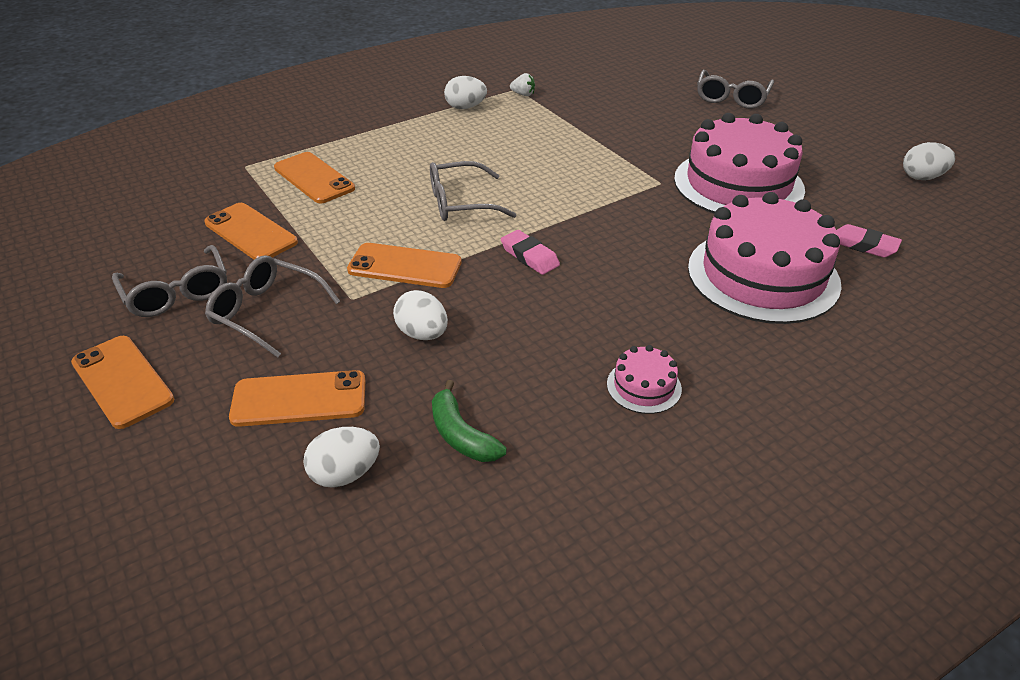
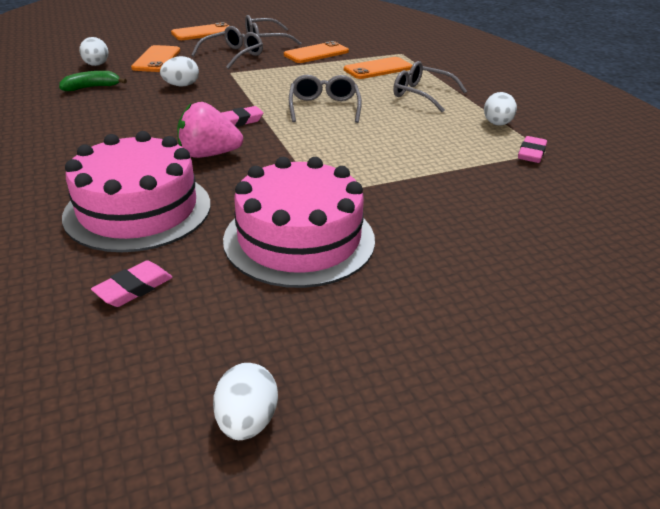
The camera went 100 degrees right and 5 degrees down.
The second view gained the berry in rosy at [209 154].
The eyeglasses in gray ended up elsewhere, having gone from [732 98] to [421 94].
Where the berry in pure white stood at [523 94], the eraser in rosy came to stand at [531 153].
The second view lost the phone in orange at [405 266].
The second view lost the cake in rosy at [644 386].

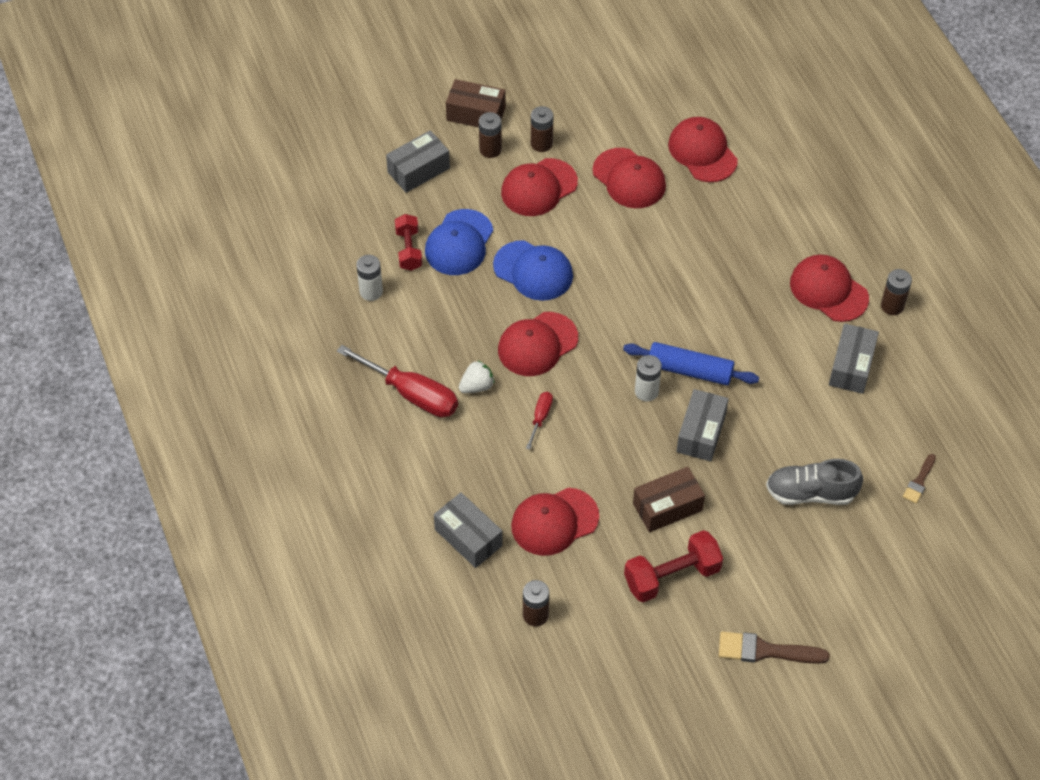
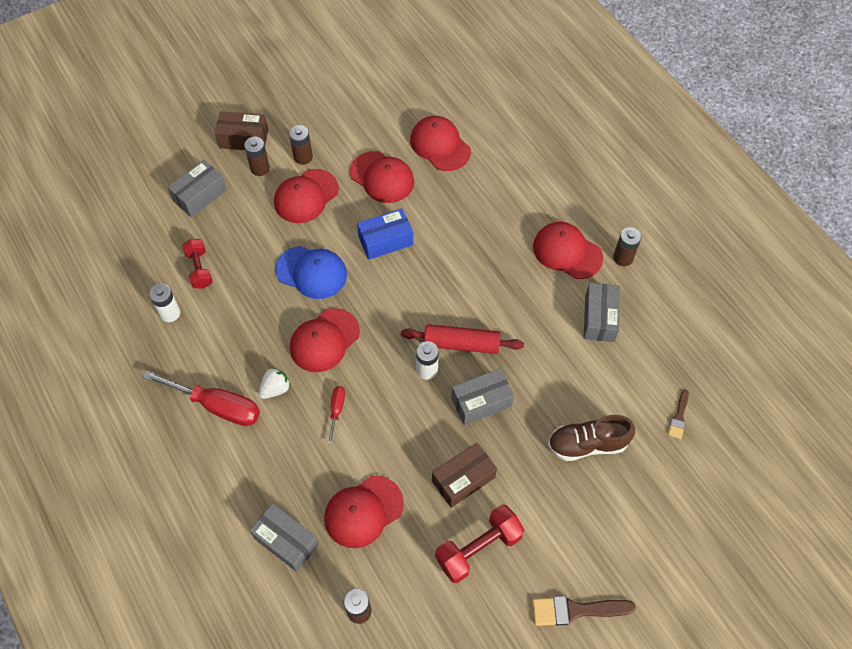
The camera went 10 degrees left and 5 degrees up.
The second view gained the box in cobalt at [385 241].
What was the dough roller in cobalt at [689 370] turned into the dough roller in red at [461 344].
The box in gray at [701 433] ended up facing another way, 60 degrees clockwise from before.
What was the sneaker in gray at [810 493] turned into the sneaker in dark brown at [587 444].
The second view lost the cap in cobalt at [459 243].

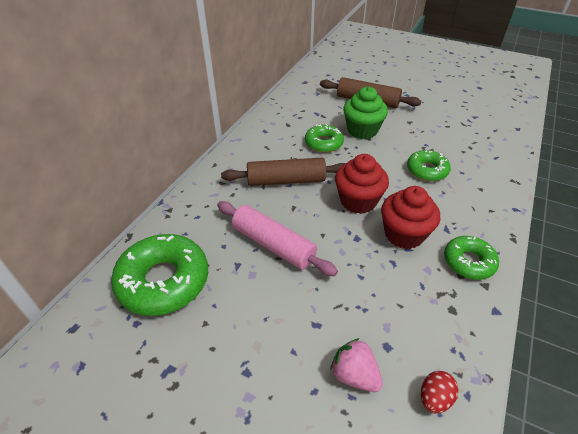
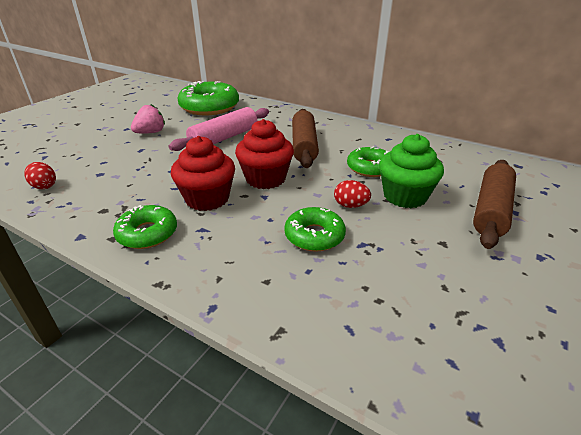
The camera went 95 degrees right and 10 degrees down.
The berry in rosy ended up elsewhere, having gone from [354 375] to [150 132].
The second view gained the egg shape in red at [350 205].

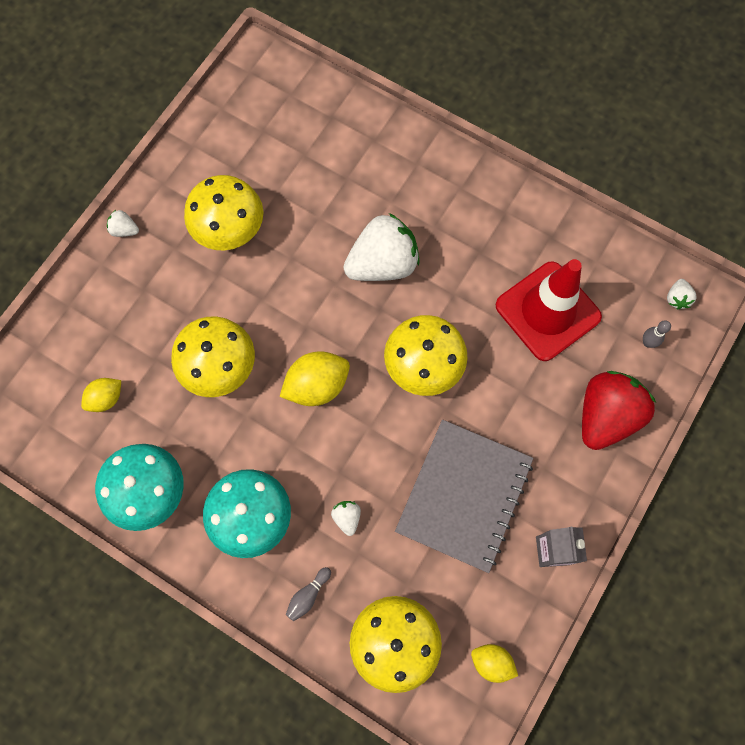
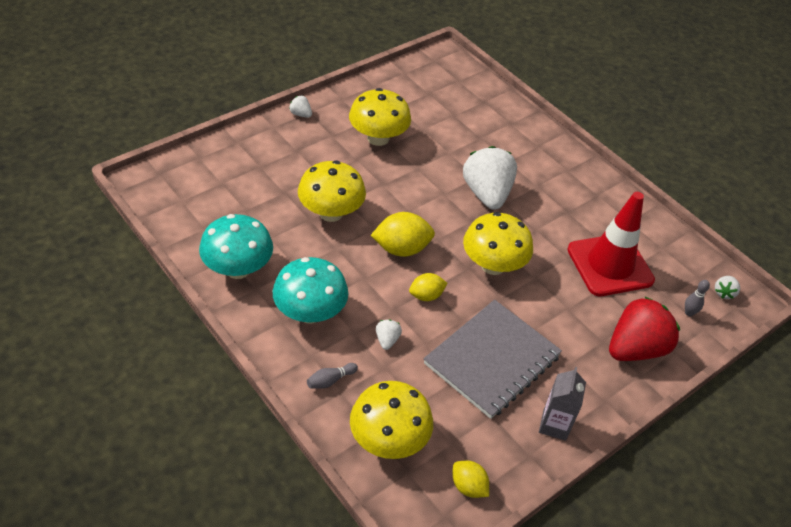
The camera went 15 degrees right and 25 degrees down.
The toy lemon in yellow ended up elsewhere, having gone from [106 398] to [426 296].
The berry in pure white at [382 264] ended up facing another way, 90 degrees counterclockwise from before.

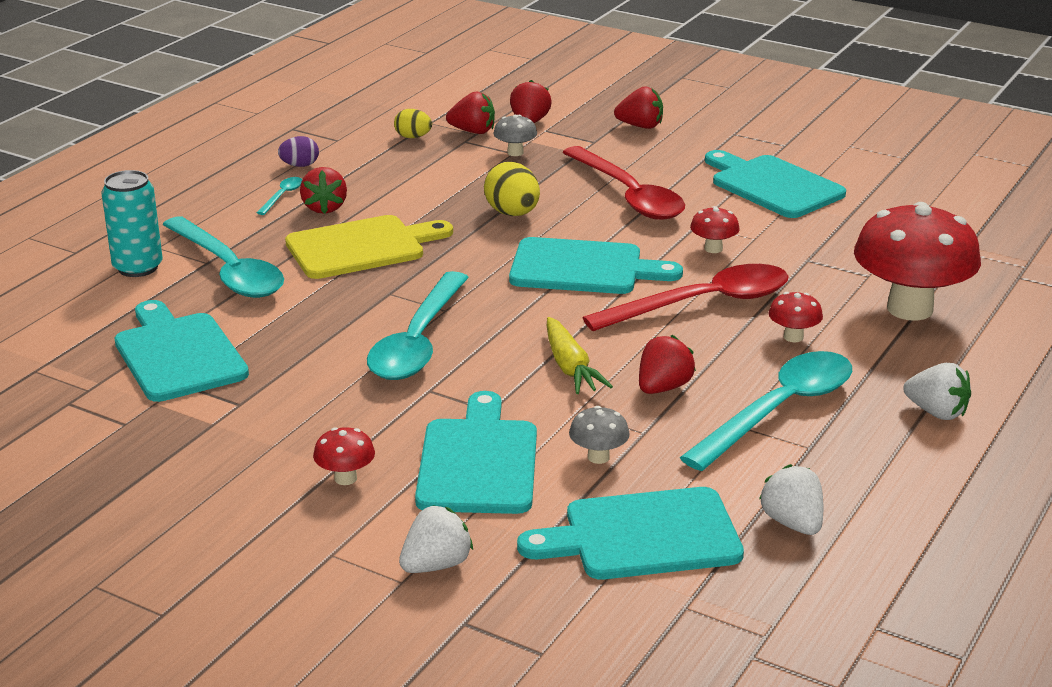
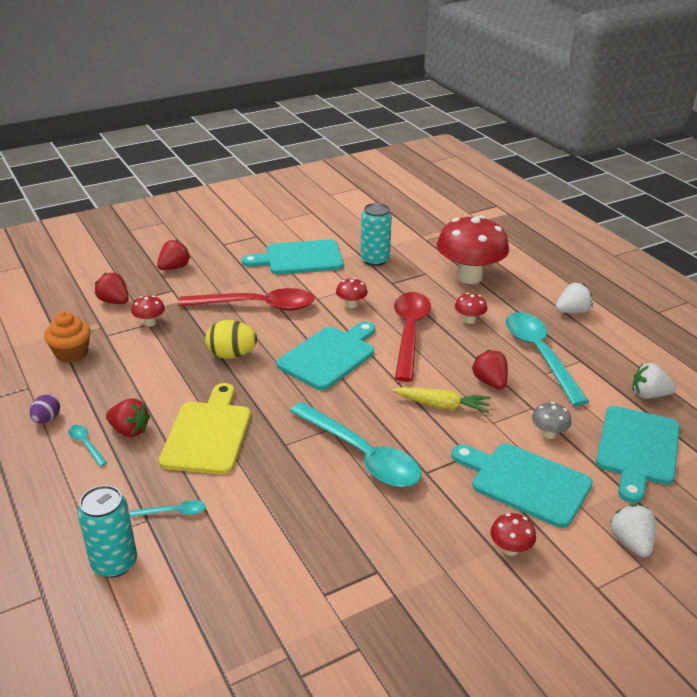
The camera went 60 degrees left and 5 degrees up.
Where the egg shape in yellow stood at [413 137], the fairy cake in orange came to stand at [71 353].
The size of the spoon in turquoise at [228 270] changed by a factor of 0.41.
What was the toadstool in gray at [515 152] turned into the toadstool in red at [150 323].
The second view gained the tin in turquoise at [375 260].
The second view lost the cutting board in turquoise at [178 354].
The second view lost the berry in red at [473 131].

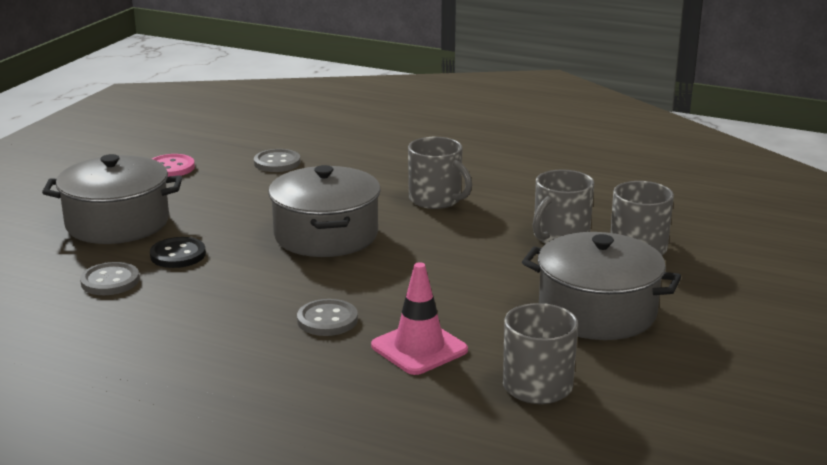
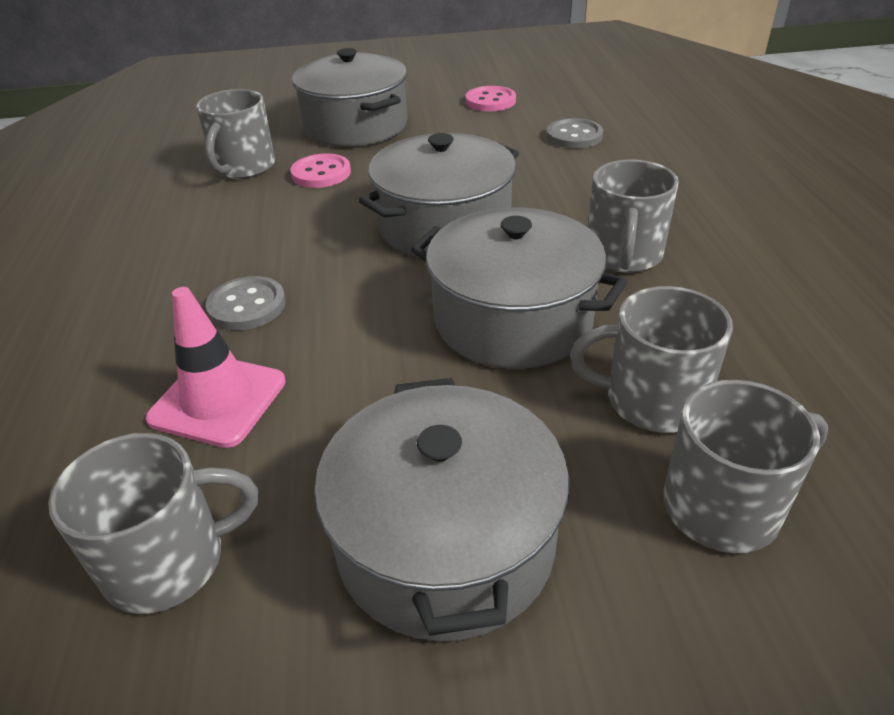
The camera went 60 degrees right and 15 degrees up.
Where the button in gray stood at [110 281], the coffee mug in gray came to stand at [244 167].
What was the button in jet-black at [178 255] turned into the button in rosy at [321 173].
The second view gained the stockpot in gray at [513 319].

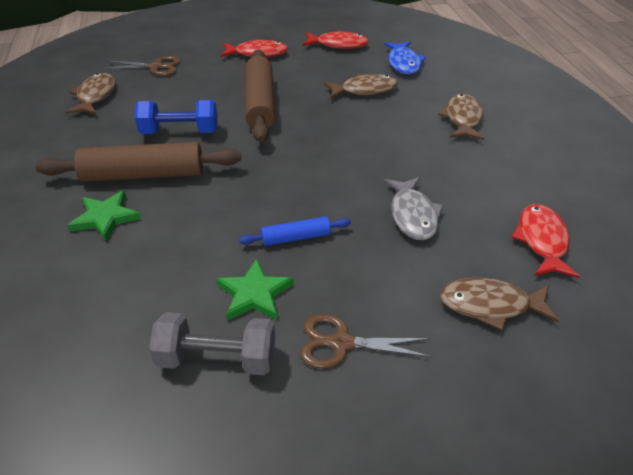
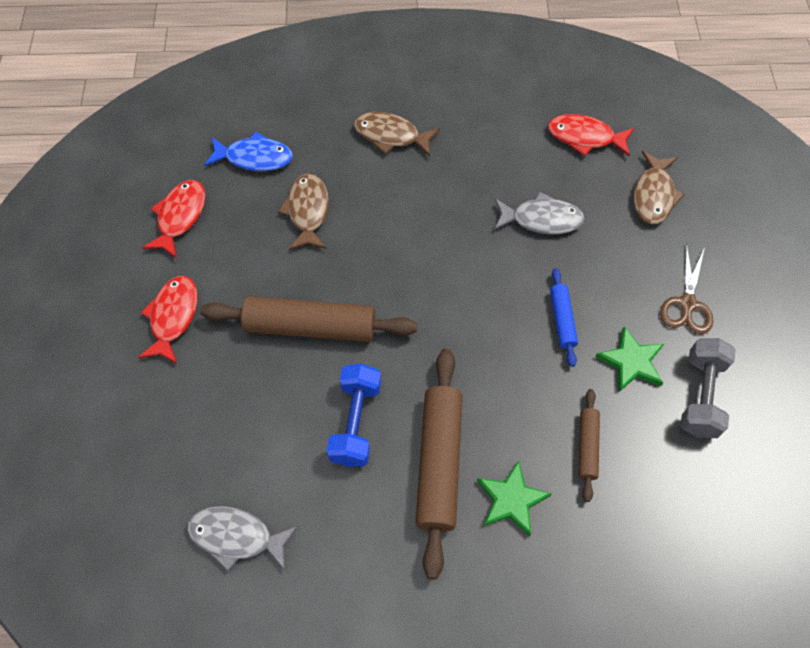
The camera went 80 degrees left and 20 degrees up.
What was the fish in dark brown at [95 96] turned into the fish in gray at [236 537].
The second view gained the dough roller in dark brown at [587 446].
The second view lost the scissors in dark brown at [155 67].

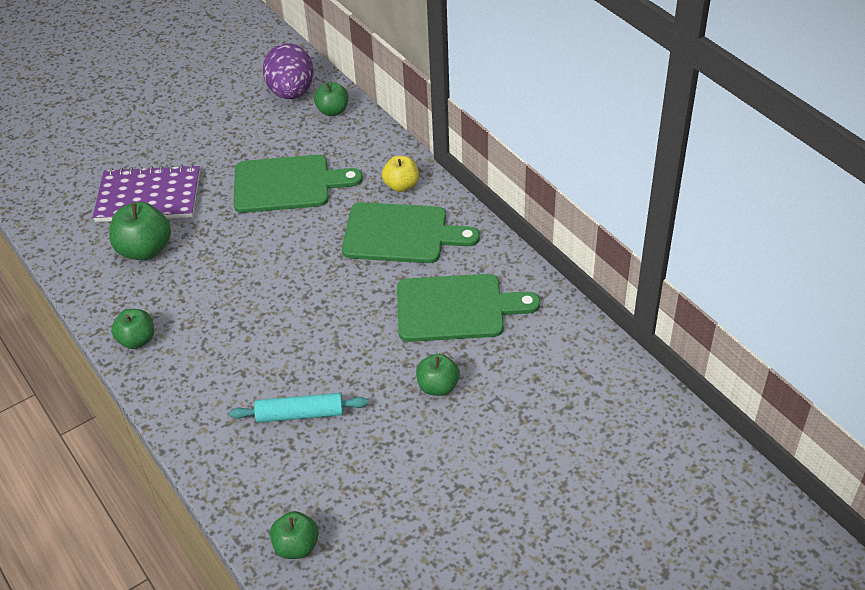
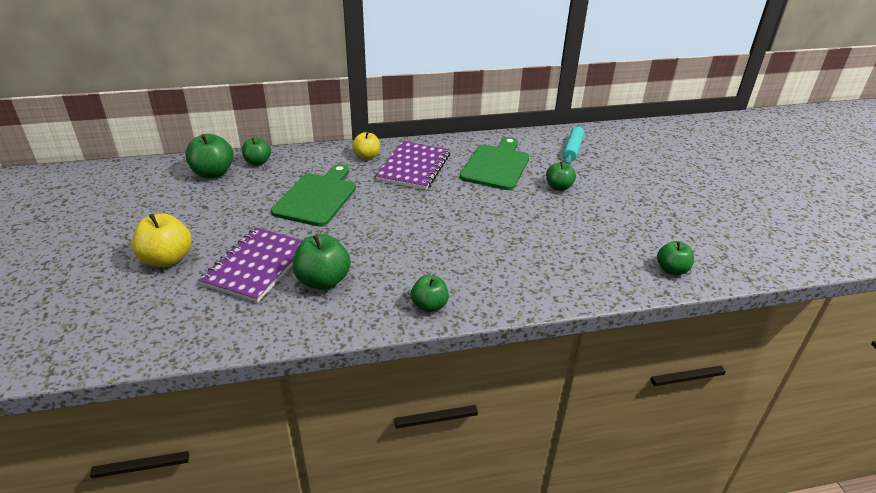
The camera went 70 degrees left and 10 degrees down.
The second view gained the apple fruit in yellow at [167 259].
Where the egg shape in violet stood at [291 92], the apple fruit in emerald came to stand at [213 173].
Where the cutting board in emerald stood at [401 234], the notebook in violet came to stand at [414 167].
The dough roller in turquoise ended up elsewhere, having gone from [300 414] to [572 149].

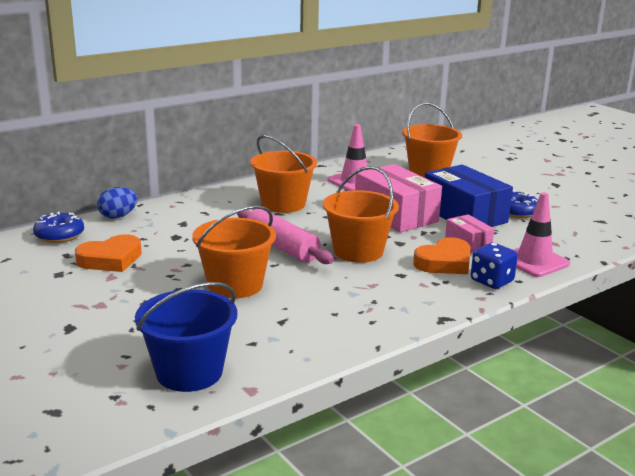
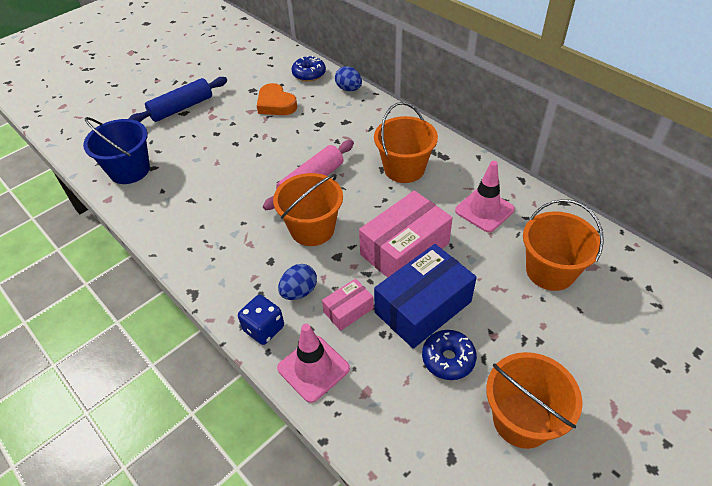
The camera went 85 degrees right and 25 degrees up.
The second view gained the dough roller in cobalt at [181 108].
Where the heart shape in orange stood at [444 262], the egg shape in cobalt came to stand at [299 291].
The bucket in orange ended up elsewhere, having gone from [235 285] to [522 420].

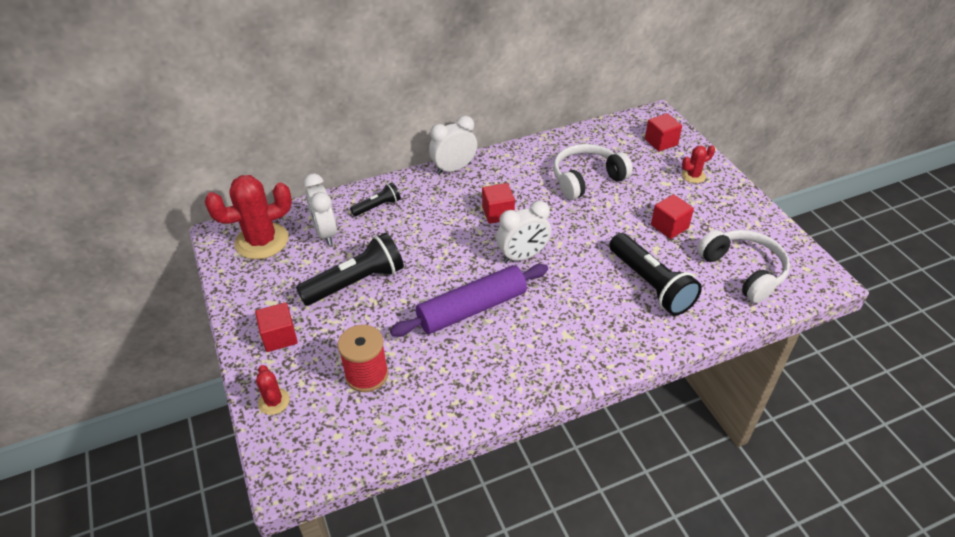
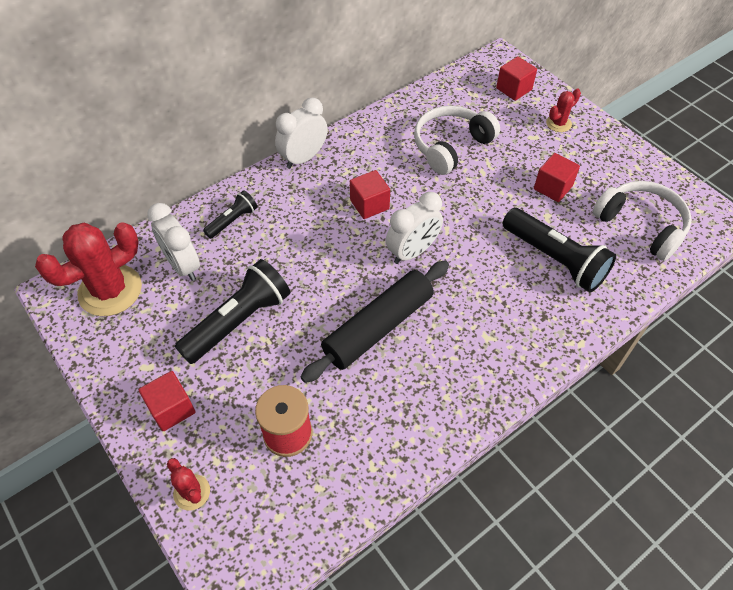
The camera went 15 degrees left and 10 degrees up.
What was the dough roller in violet at [472 309] turned into the dough roller in jet-black at [378 327].

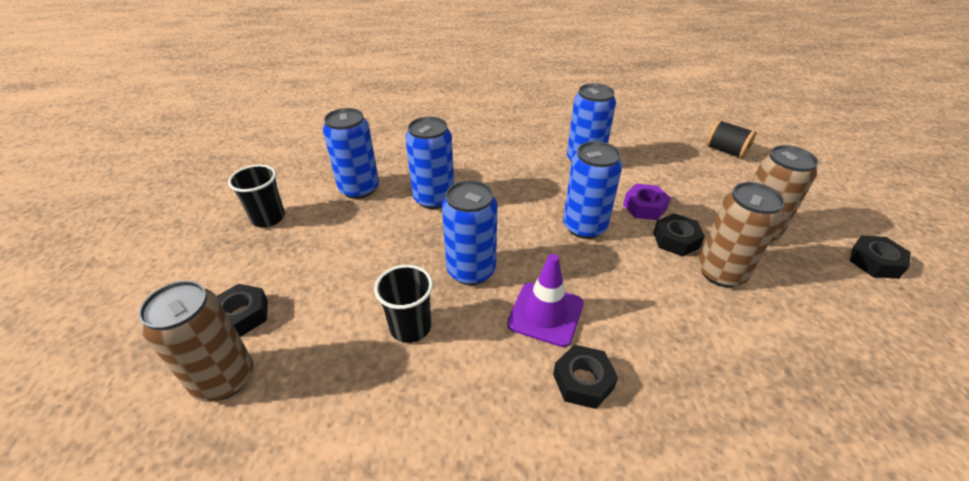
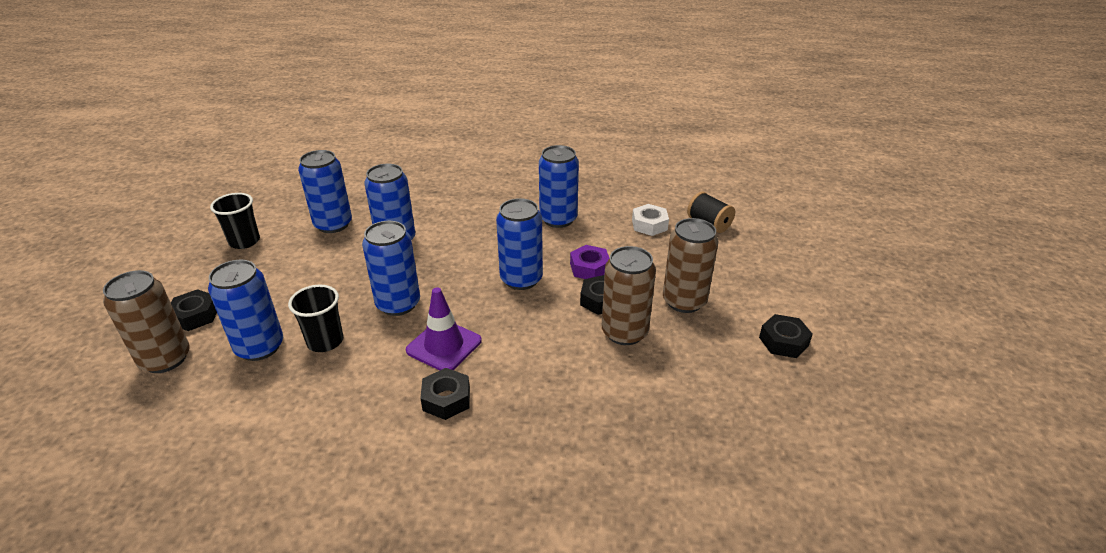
The camera went 10 degrees right and 5 degrees down.
The second view gained the tin in cobalt at [260 347].
The second view gained the nut in pure white at [649 225].

